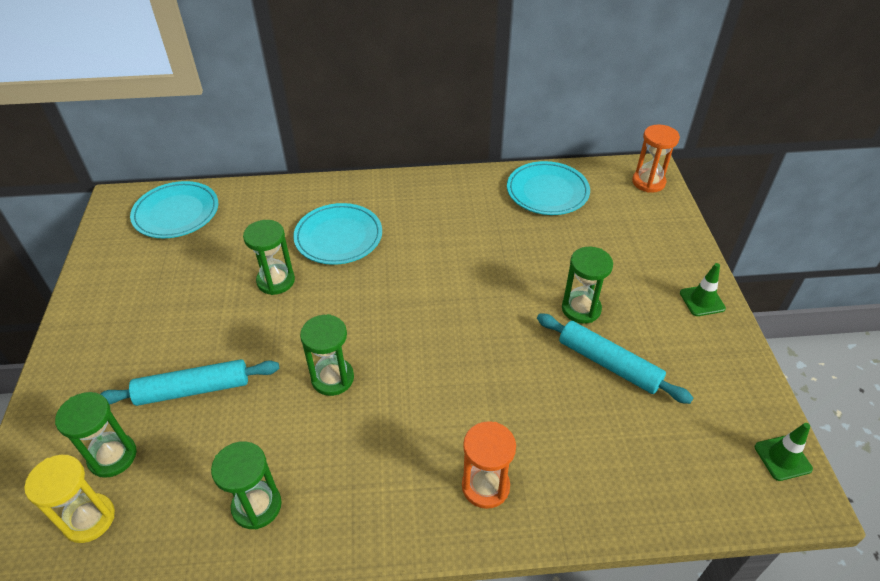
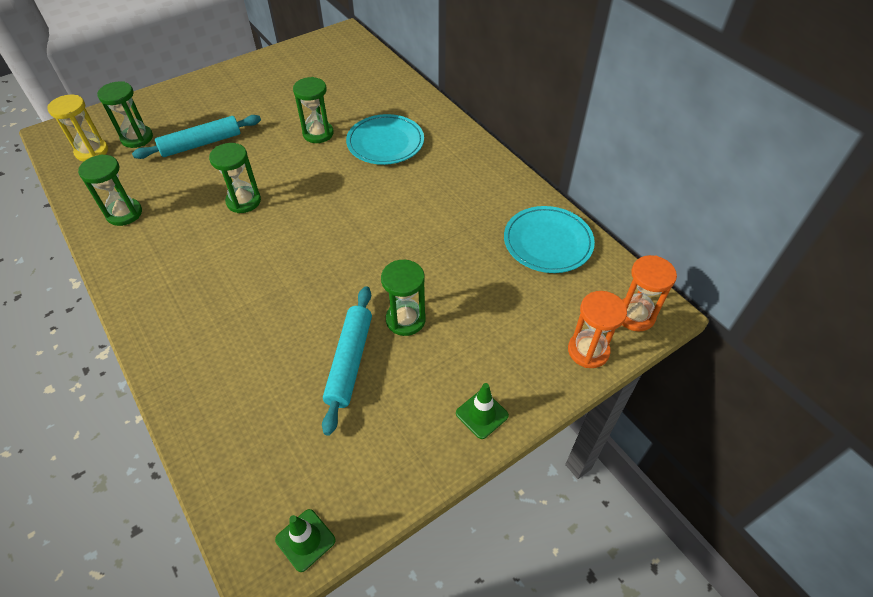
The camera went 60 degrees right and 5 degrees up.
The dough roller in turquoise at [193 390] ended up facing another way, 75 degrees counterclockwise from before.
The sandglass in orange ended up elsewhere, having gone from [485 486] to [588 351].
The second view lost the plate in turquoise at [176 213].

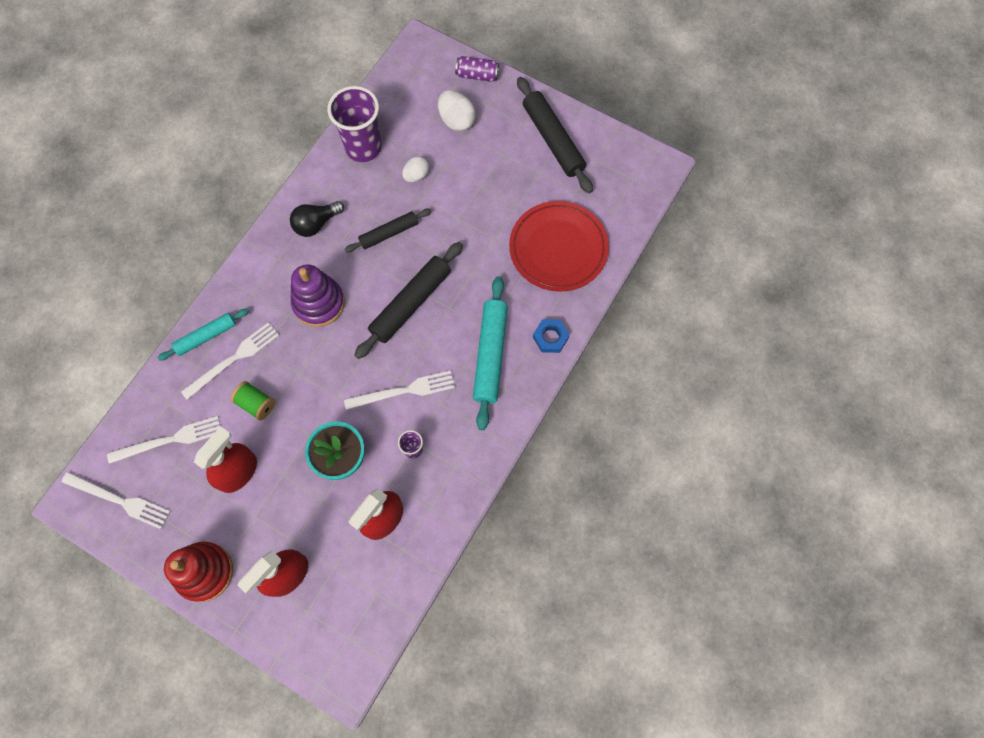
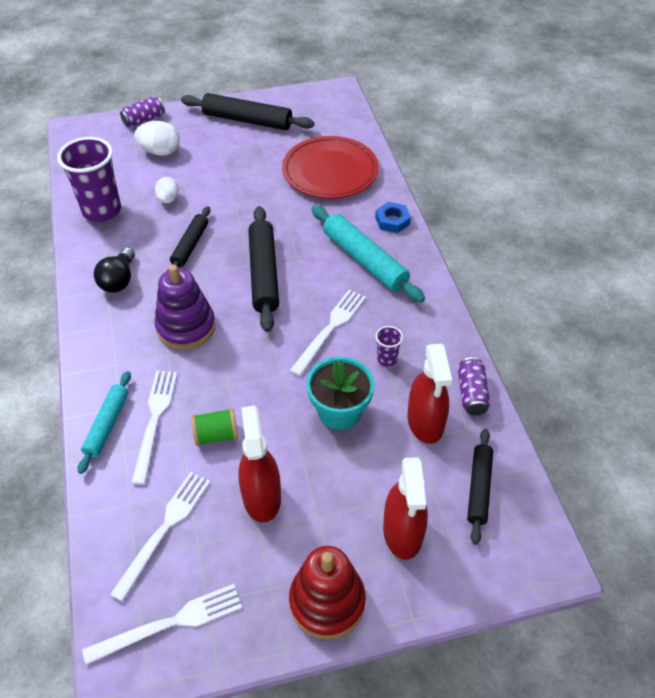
The camera went 45 degrees left and 20 degrees down.
The second view gained the tin in violet at [471 394].
The second view gained the dough roller in jet-black at [479 488].

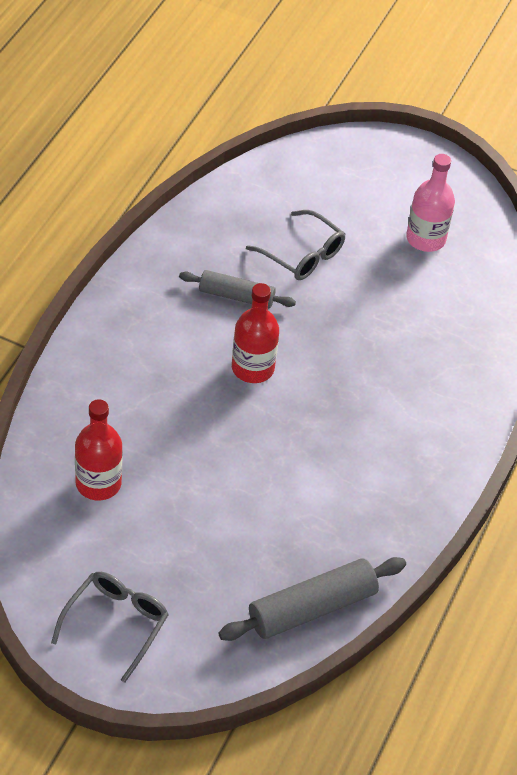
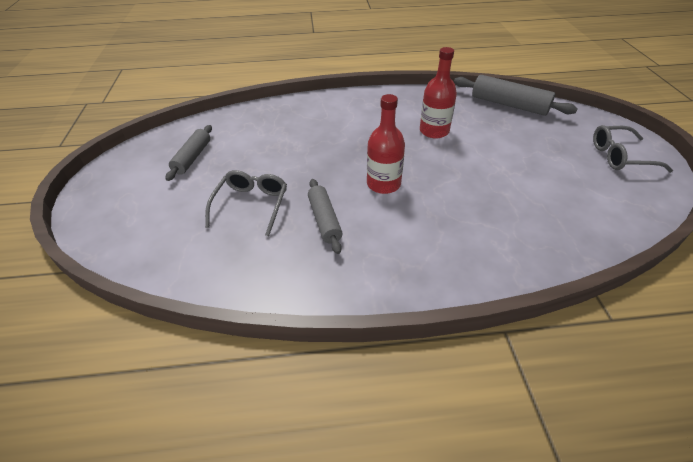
The camera went 115 degrees left and 5 degrees down.
Where the drink bottle in rosy stood at [425 239], the dough roller in gray came to stand at [192 157].
The drink bottle in red ended up elsewhere, having gone from [98 483] to [434 131].

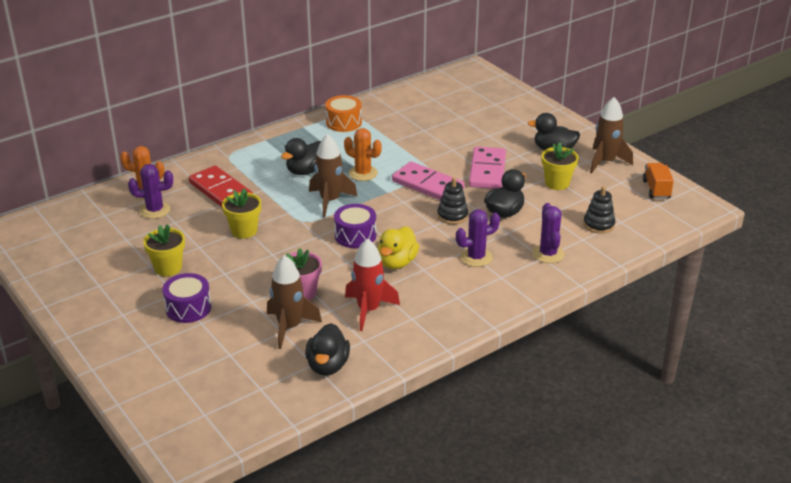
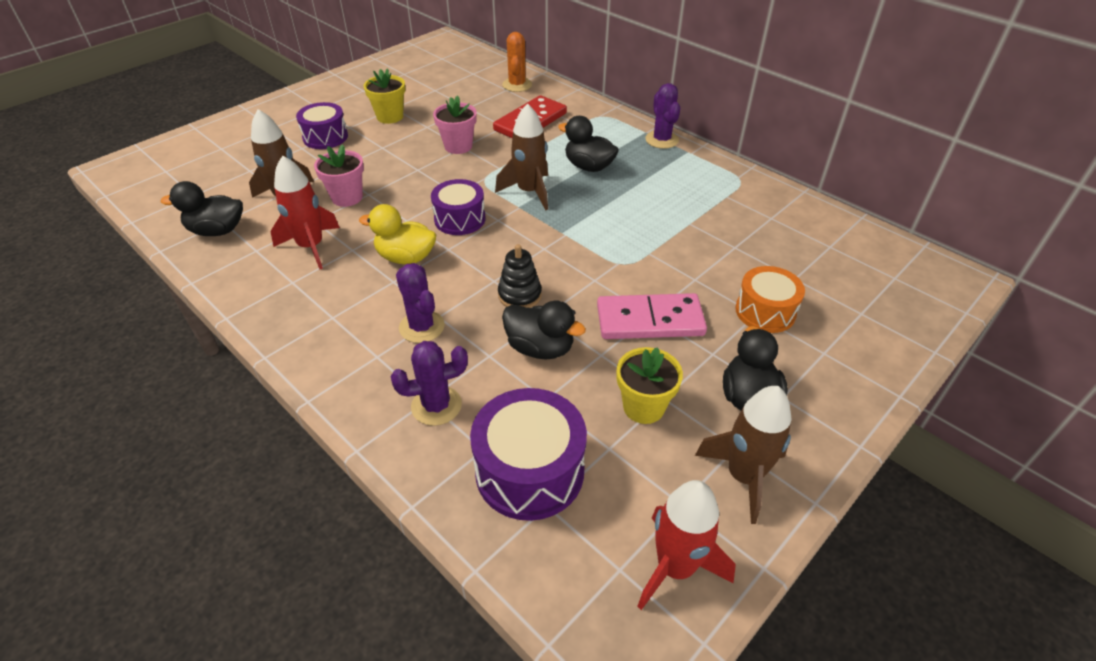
The camera went 80 degrees right and 10 degrees up.
What was the flower pot in yellow at [244 231] turned into the flower pot in rosy at [458 146].
Where the stacking rings in jet-black stood at [598 224], the snare drum in violet came to stand at [529 471].
Where the truck in orange stood at [656 189], the toy rocket in red came to stand at [675 567].
The cactus in violet ended up elsewhere, having gone from [155 210] to [661 140].
The snare drum in orange ended up elsewhere, having gone from [343 122] to [765 311].
The second view lost the cactus in orange at [363 173].
The second view lost the domino tile in rosy at [428 185].

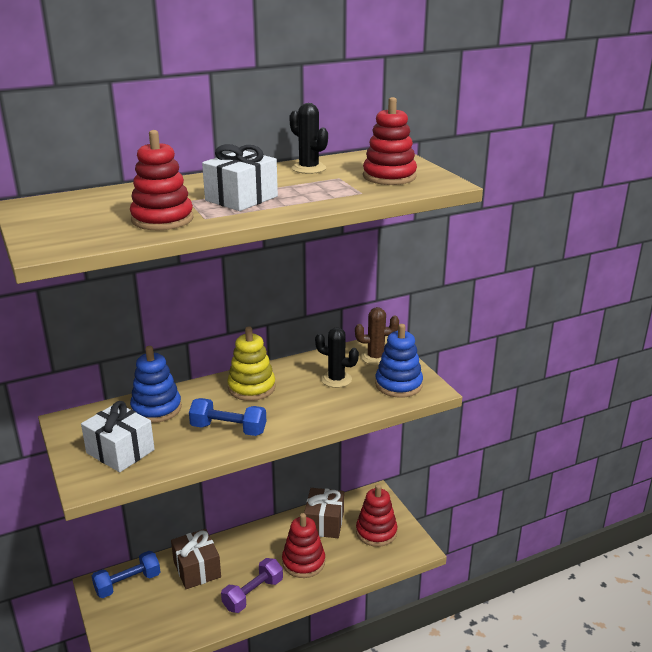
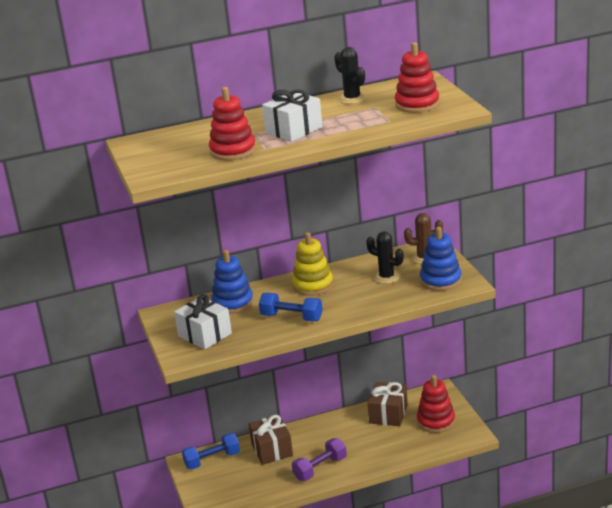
The camera went 10 degrees right and 0 degrees up.
The second view lost the stacking rings in red at [303 562].

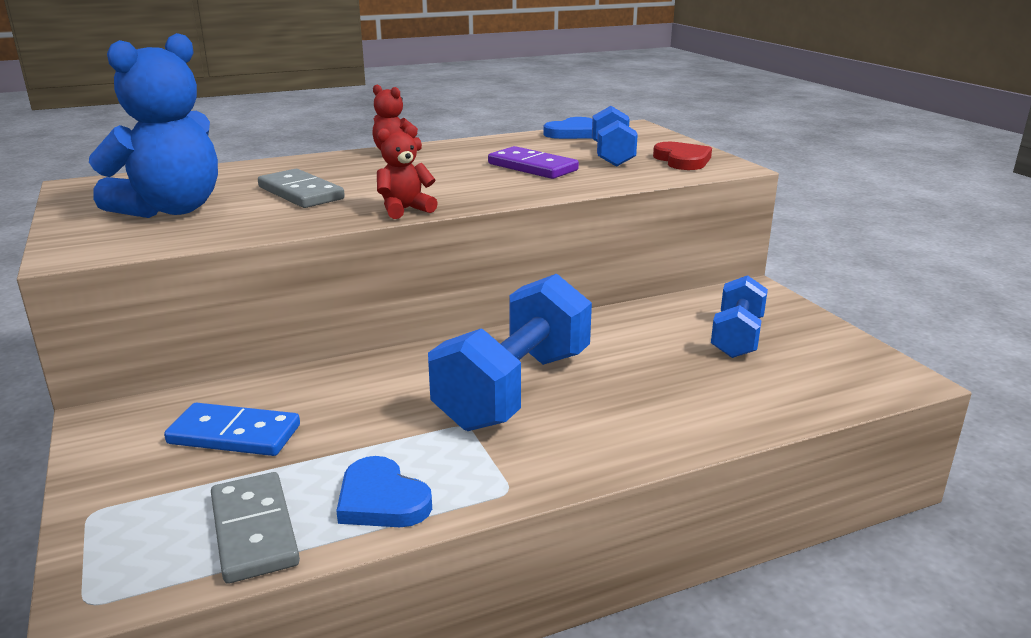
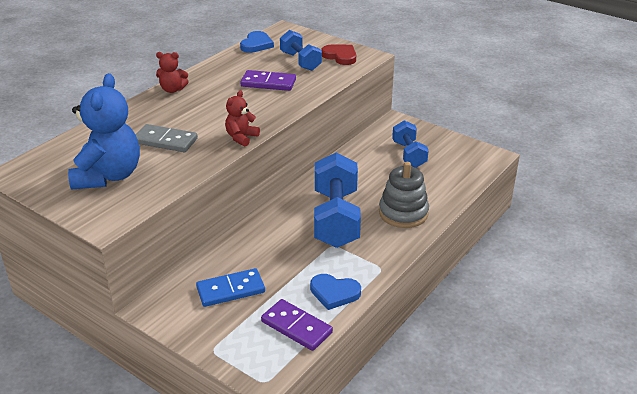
The camera went 30 degrees left and 10 degrees up.
What was the domino tile in gray at [254 530] turned into the domino tile in violet at [296 327].
The second view gained the stacking rings in gray at [403 213].

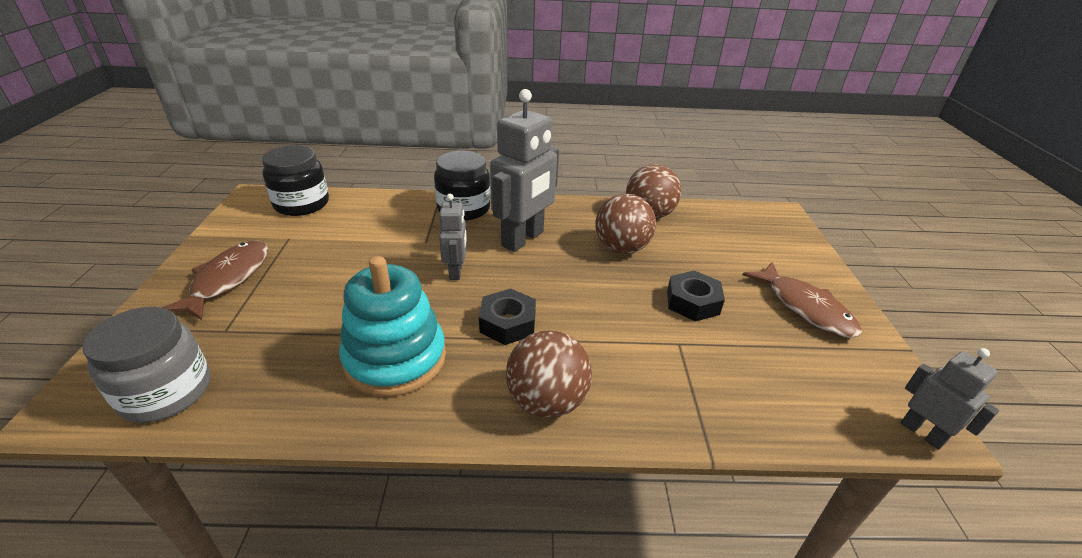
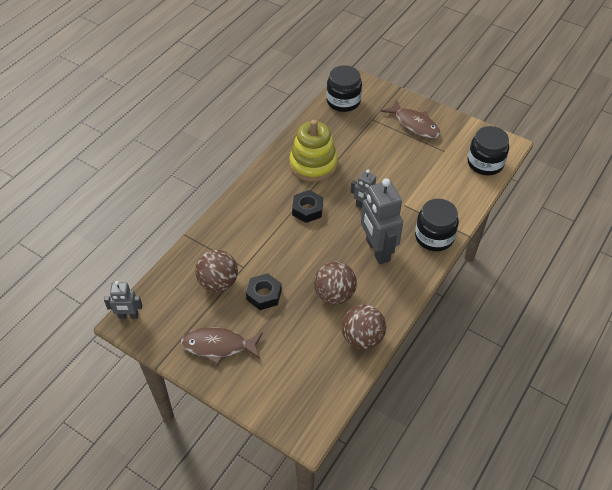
The camera went 125 degrees right and 15 degrees up.
The sphere in dark brown ended up elsewhere, having gone from [547 401] to [218 283].
What was the stacking rings in turquoise at [395 359] turned into the stacking rings in yellow at [313 164].
What was the jar in gray at [166 392] turned into the jar in jet-black at [343 101].

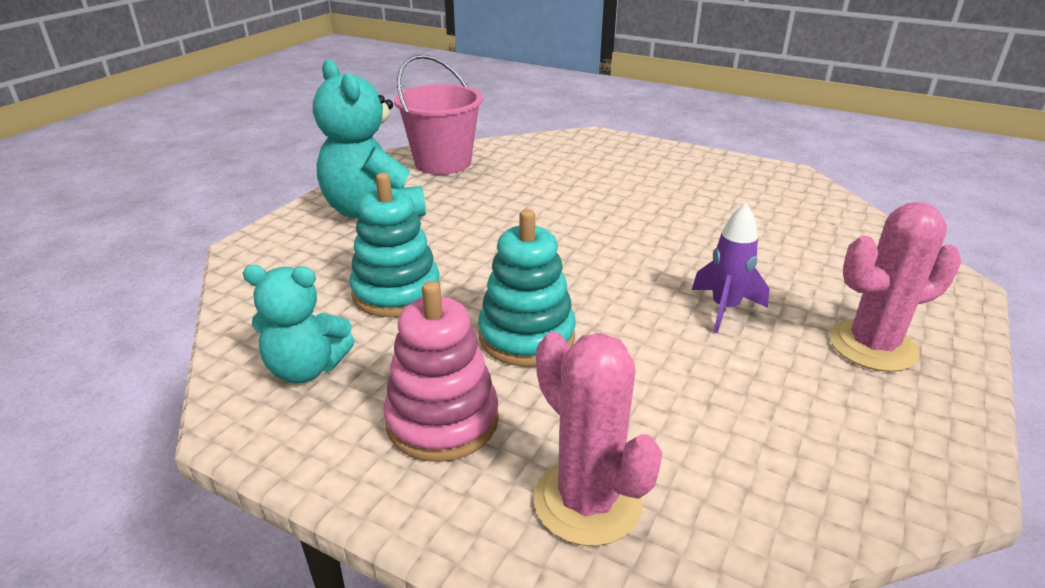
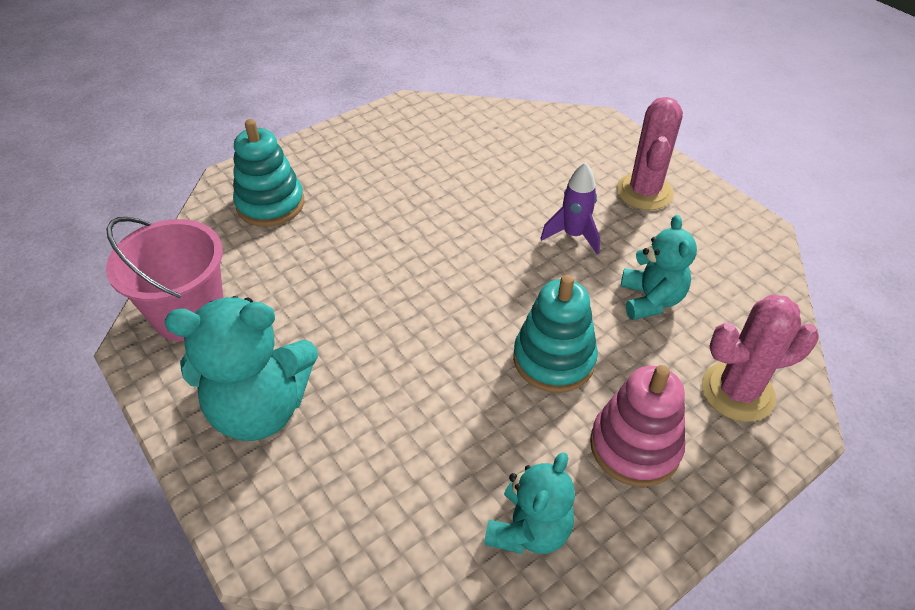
The camera went 65 degrees left and 15 degrees up.
The stacking rings in turquoise ended up elsewhere, having gone from [396 292] to [270 204].
The second view gained the teddy bear in turquoise at [650 300].

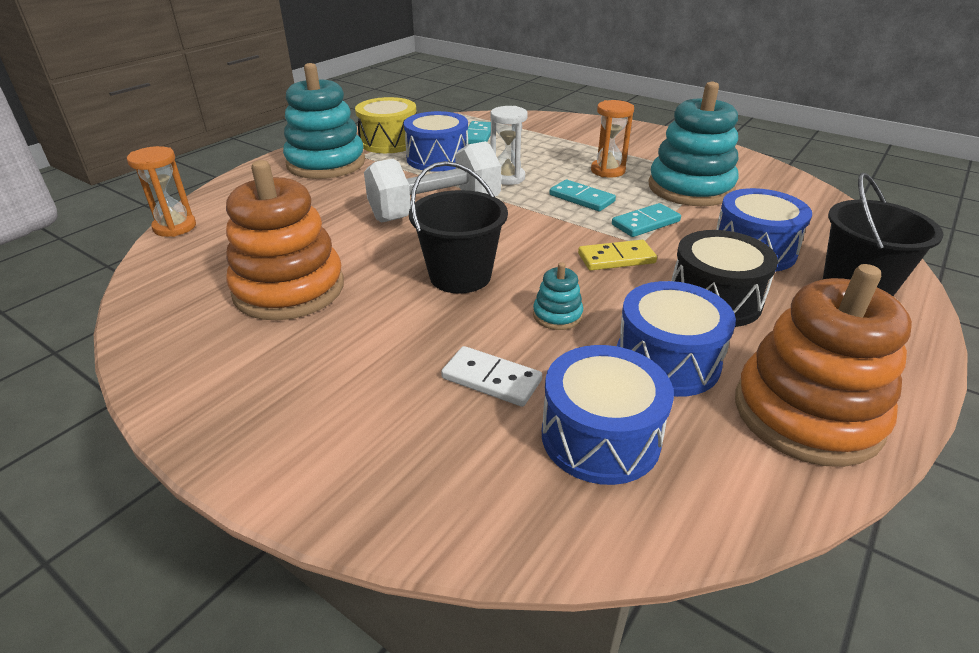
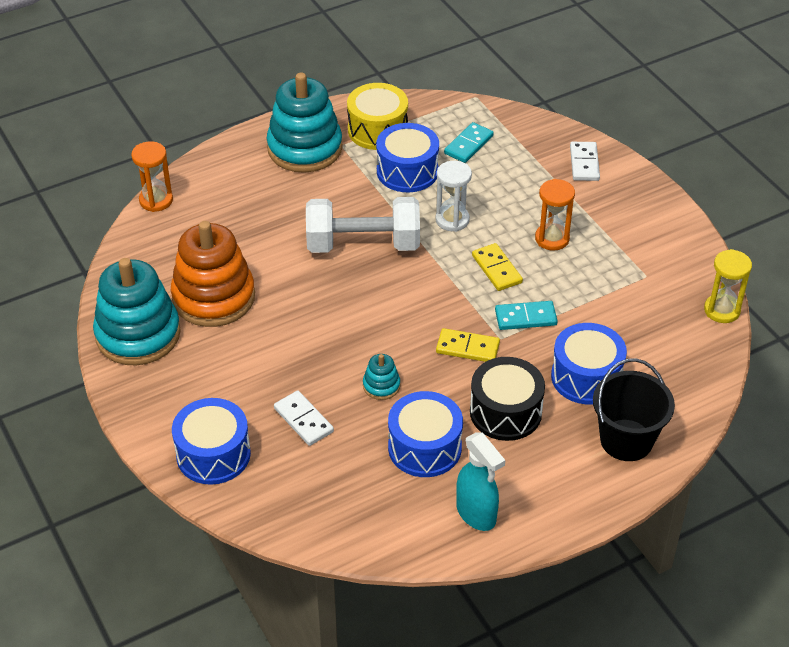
The camera went 25 degrees right and 10 degrees up.
The stacking rings in turquoise ended up elsewhere, having gone from [690 188] to [138 334].
The snare drum in cobalt ended up elsewhere, having gone from [600 437] to [213 454].
Where the stacking rings in orange stood at [806 414], the spray bottle in turquoise came to stand at [476 514].
What was the domino tile in turquoise at [581 198] turned into the domino tile in yellow at [497 269].
The second view gained the domino tile in pure white at [584 163].
The second view gained the sandglass in yellow at [722 310].
The second view lost the bucket in jet-black at [460 276].

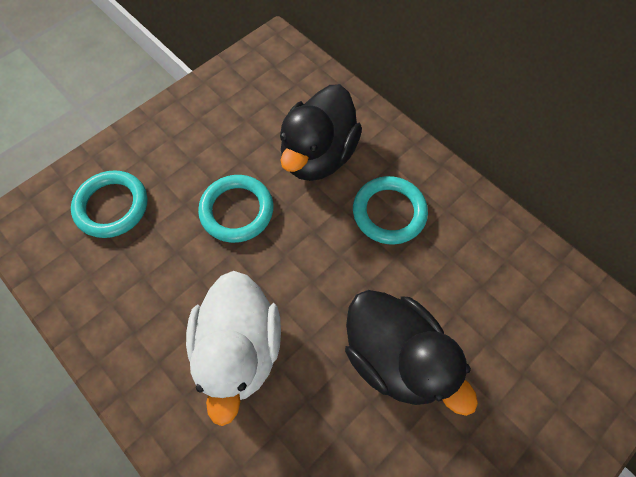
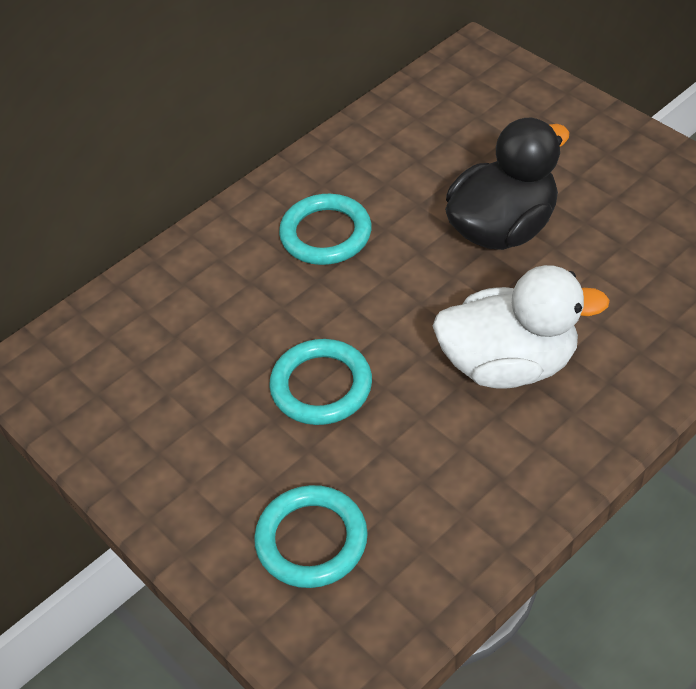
The camera went 85 degrees left and 15 degrees down.
The second view lost the toy duck in jet-black at [318 155].

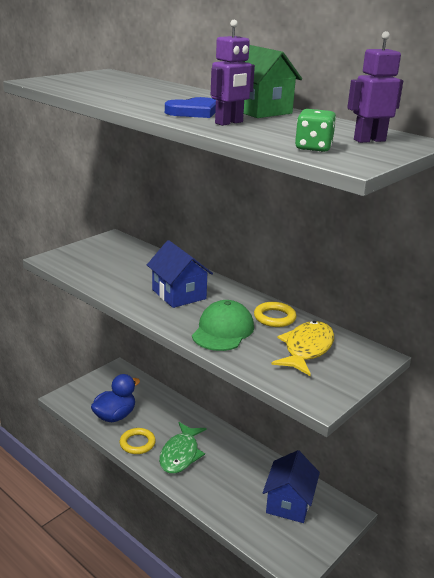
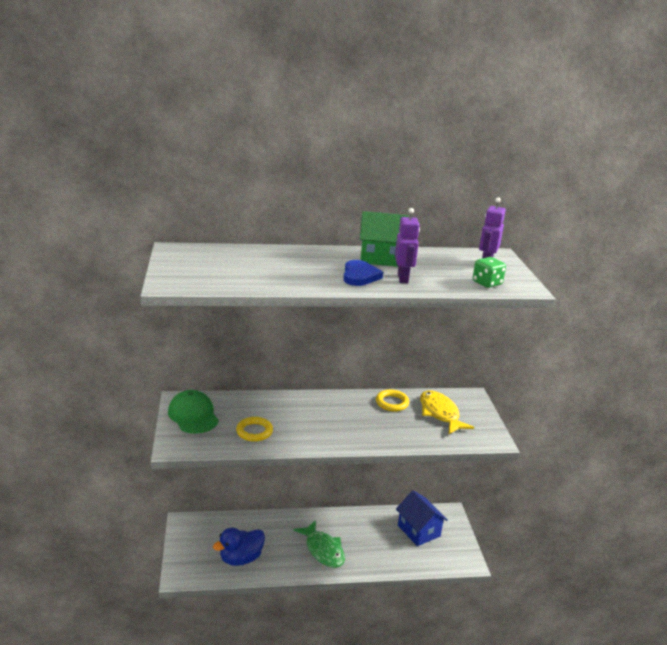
The camera went 50 degrees left and 0 degrees up.
The cap in emerald ended up elsewhere, having gone from [223 330] to [193 415].
The toy duck in cobalt at [115 416] ended up facing another way, 120 degrees counterclockwise from before.
The torus in yellow ended up elsewhere, having gone from [137 443] to [254 431].
The second view lost the toy house in cobalt at [179 294].

